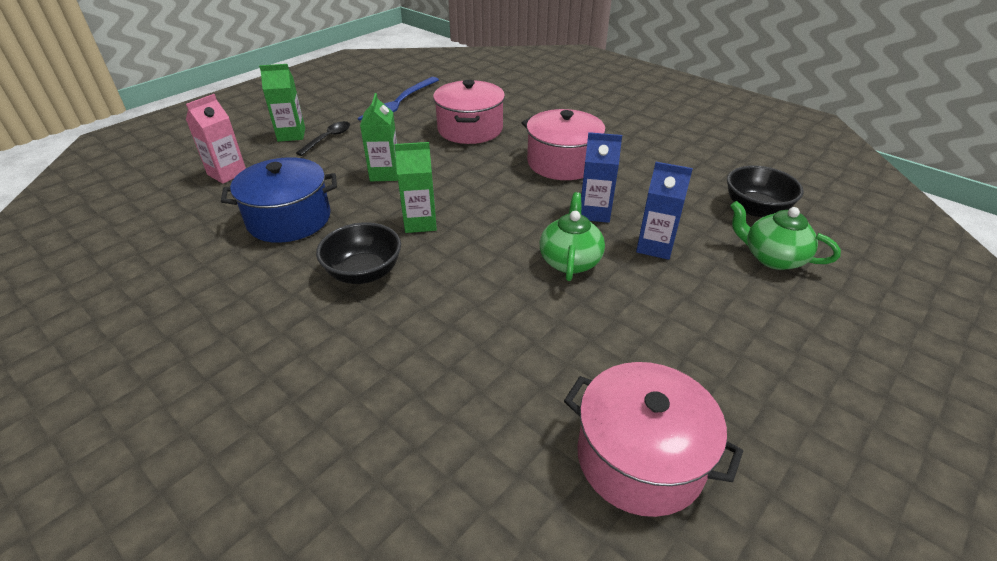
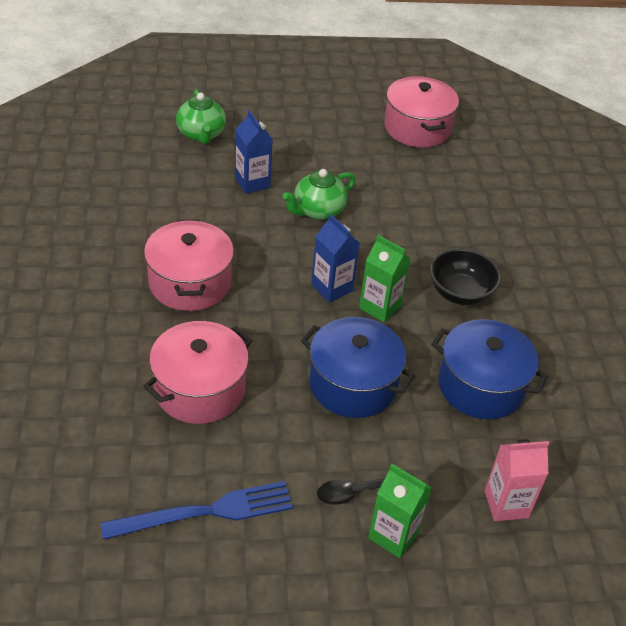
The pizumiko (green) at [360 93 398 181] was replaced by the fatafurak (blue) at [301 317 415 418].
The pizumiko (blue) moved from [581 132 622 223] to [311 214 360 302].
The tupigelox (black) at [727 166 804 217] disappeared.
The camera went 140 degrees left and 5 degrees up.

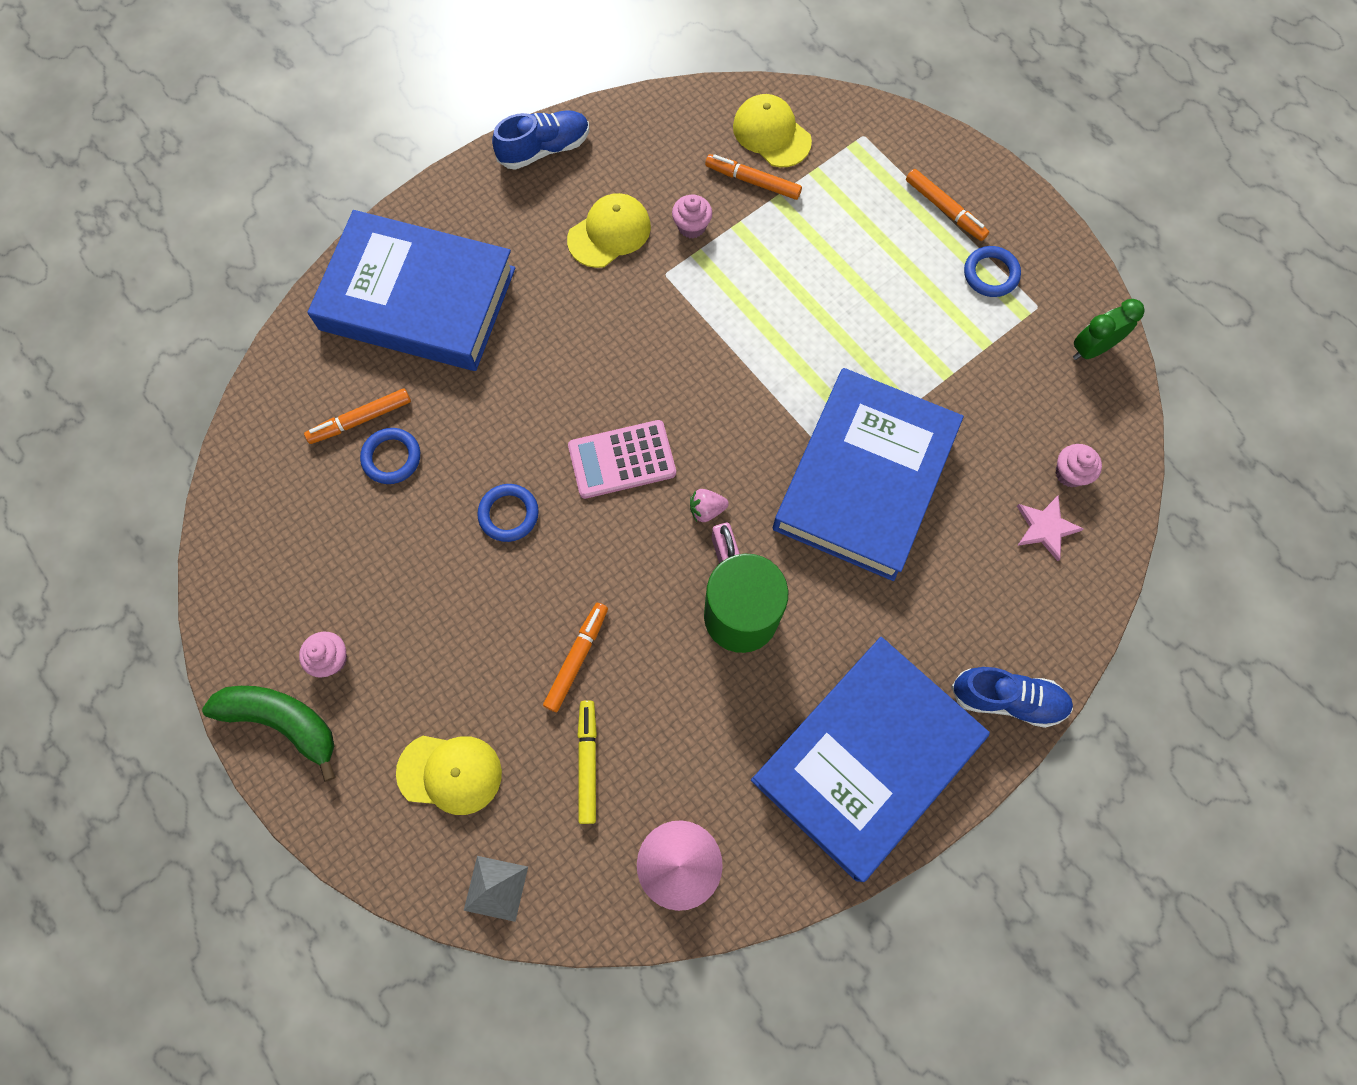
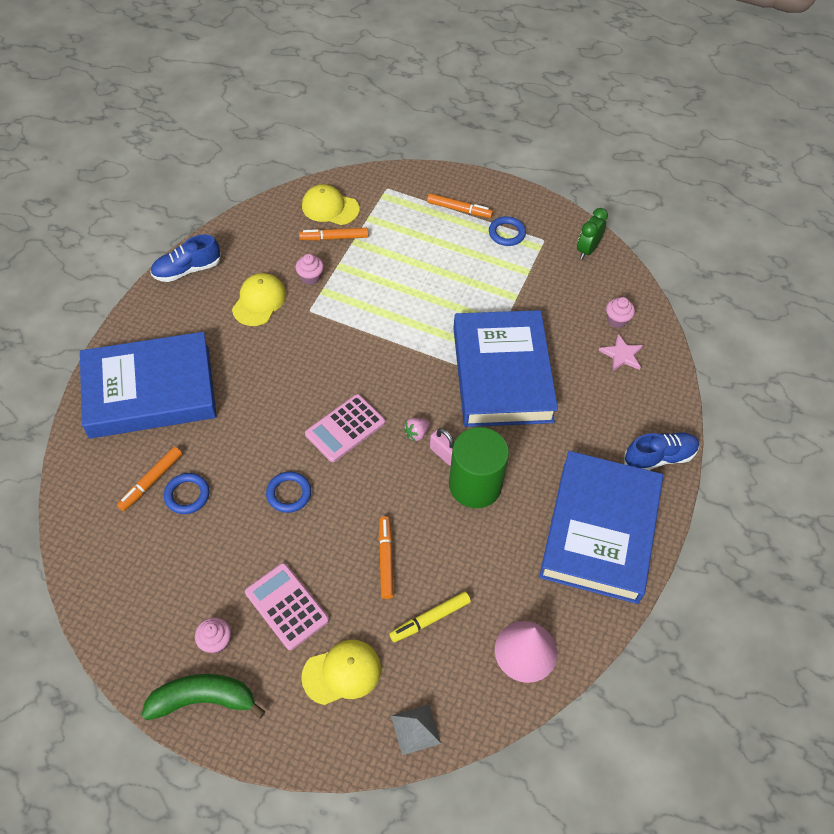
The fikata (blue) at [492 110 589 170] turned 150 degrees counterclockwise.
The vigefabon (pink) at [245 563 329 650] appeared.
The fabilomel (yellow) at [577 700 597 824] turned 90 degrees counterclockwise.
The camera went 30 degrees left and 15 degrees down.

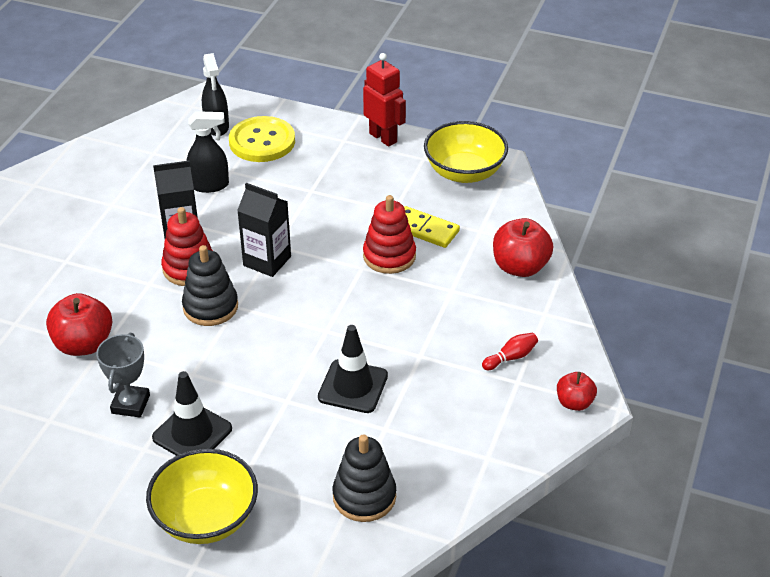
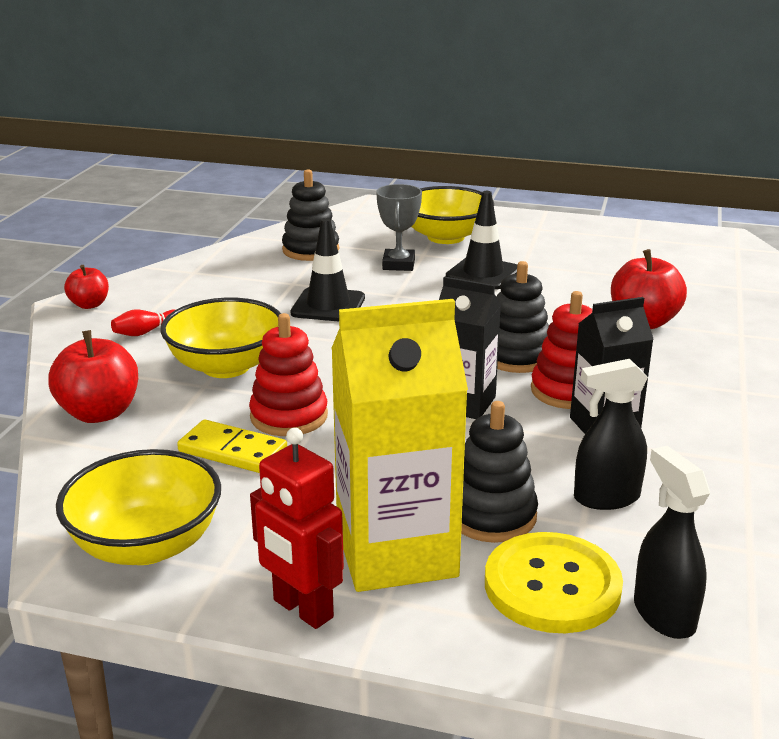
The tupigelox (yellow) at [161 298 281 378] appeared.
The pizumiko (yellow) at [331 299 468 592] appeared.
The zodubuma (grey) moved from [96 333 150 418] to [376 184 422 271].
The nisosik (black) at [461 401 538 543] appeared.
The camera went 175 degrees right and 15 degrees down.

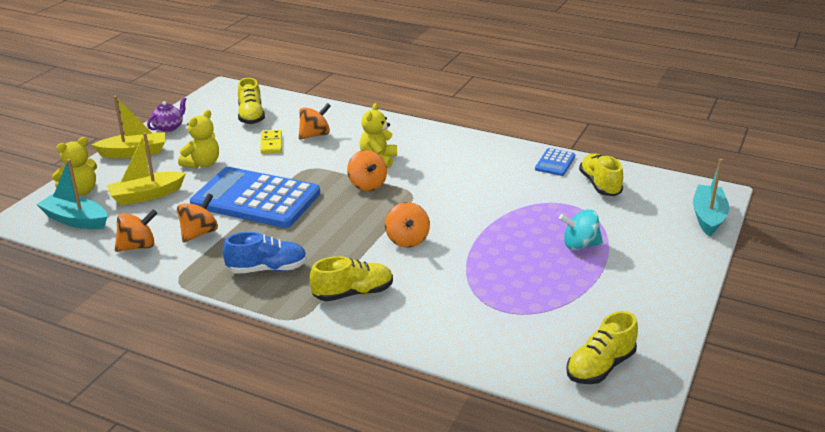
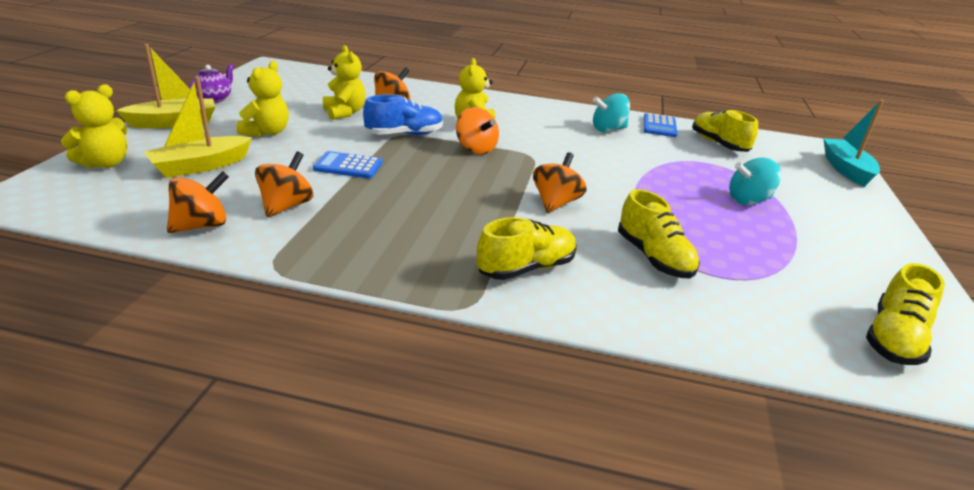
The vigefabon (blue) at [190 167 320 228] changed to 0.43 times the size.
The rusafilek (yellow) at [261 130 282 154] was replaced by the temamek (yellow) at [323 45 366 120].
The fikata (blue) moved from [223 232 307 274] to [363 94 443 135].
The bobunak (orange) at [385 202 430 247] turned 135 degrees counterclockwise.
The bobunak (turquoise) at [593 93 630 132] appeared.
The fikata (yellow) moved from [238 78 265 124] to [618 189 700 279].
The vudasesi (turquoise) at [36 159 107 229] disappeared.
The camera went 15 degrees left and 0 degrees up.

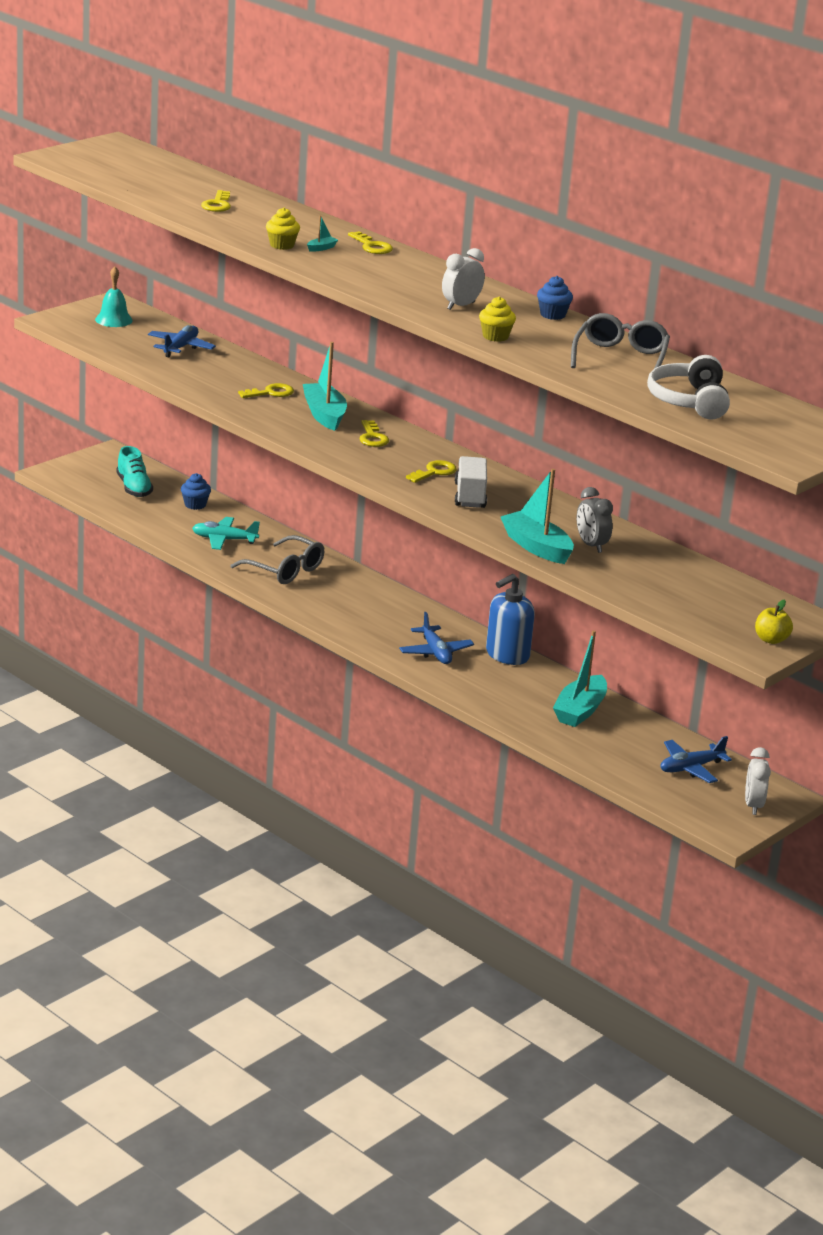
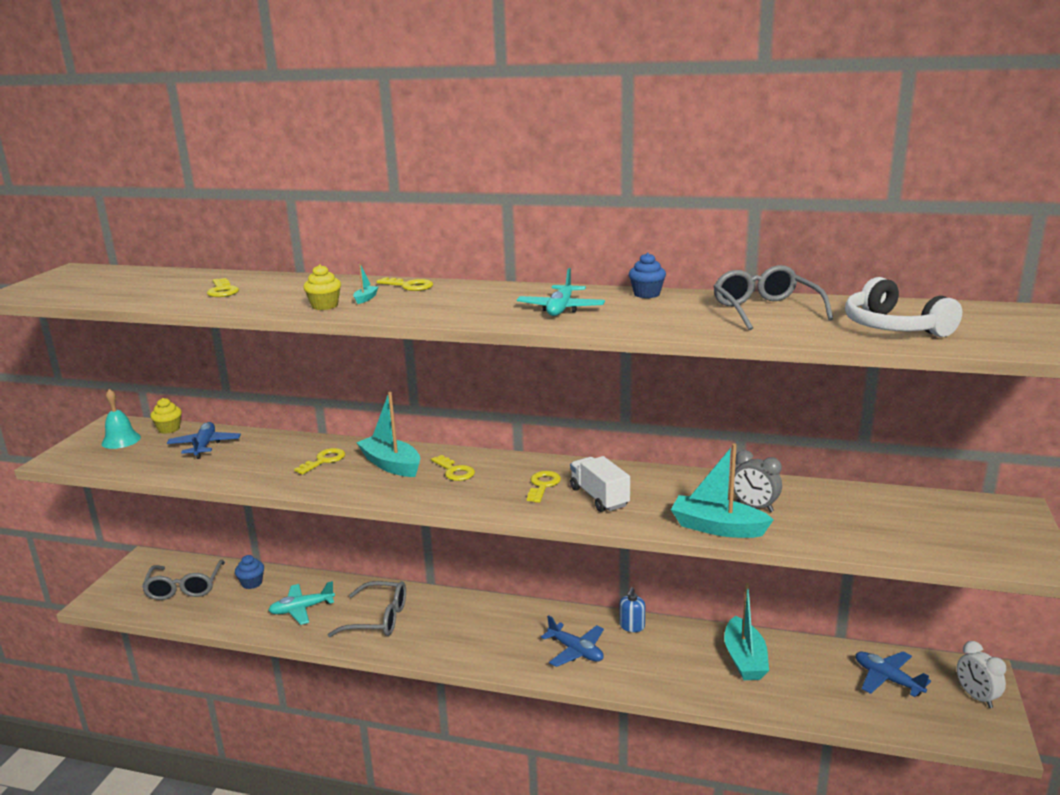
The fikata (turquoise) at [116 446 153 497] was replaced by the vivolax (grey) at [142 560 225 600].
The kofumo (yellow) moved from [479 297 516 342] to [150 398 182 434].
The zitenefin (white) at [442 248 485 310] was replaced by the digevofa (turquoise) at [517 268 605 316].
The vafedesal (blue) at [486 574 535 665] changed to 0.55 times the size.
The digevofa (blue) at [660 736 732 783] turned 105 degrees clockwise.
The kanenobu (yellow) at [755 600 793 644] disappeared.
The camera went 25 degrees left and 5 degrees down.

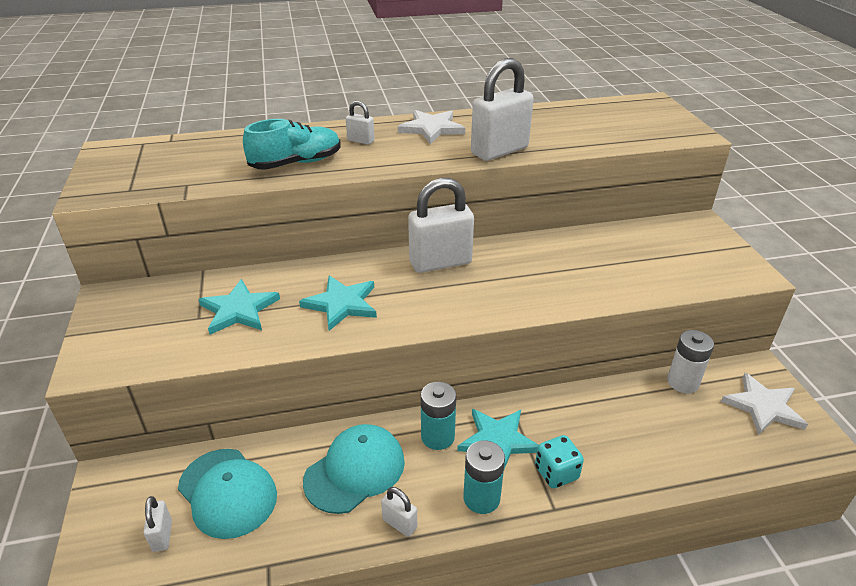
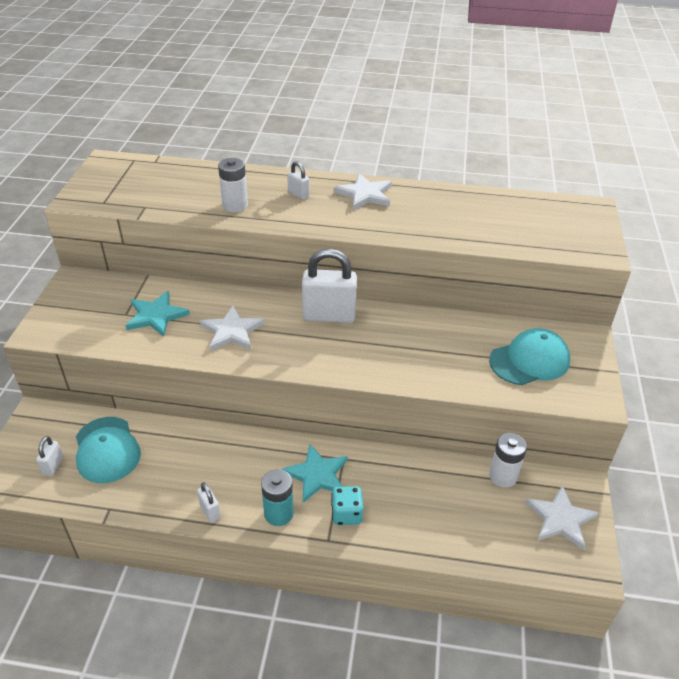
The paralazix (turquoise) at [299 276 377 331] became the paralazix (white) at [200 305 265 351].
The fikata (turquoise) at [243 119 341 170] was replaced by the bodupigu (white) at [218 158 248 212].
The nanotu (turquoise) moved from [303 424 405 514] to [489 328 570 385].
The bodupigu (turquoise) at [421 382 456 450] disappeared.
The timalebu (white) at [471 58 534 161] disappeared.
The camera went 20 degrees right and 5 degrees up.

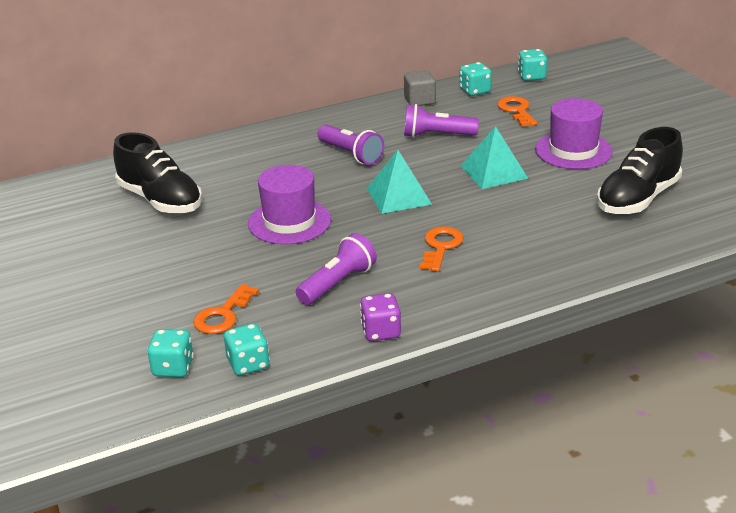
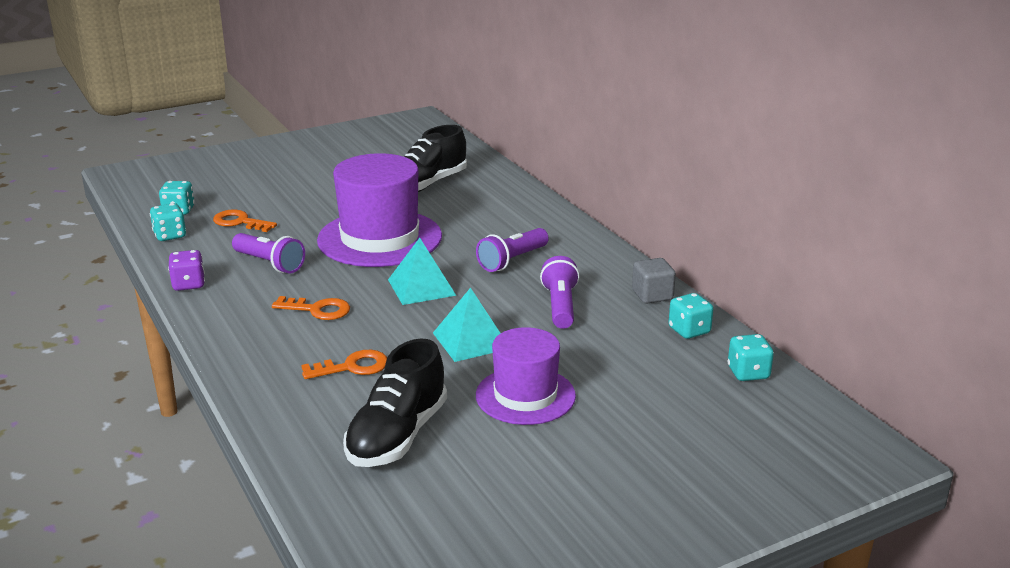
The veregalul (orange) moved from [497 96 537 127] to [301 350 387 379].
The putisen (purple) at [248 165 331 244] changed to 1.58 times the size.
The fikata (black) at [597 127 683 214] turned 105 degrees counterclockwise.
The camera went 85 degrees right and 5 degrees down.

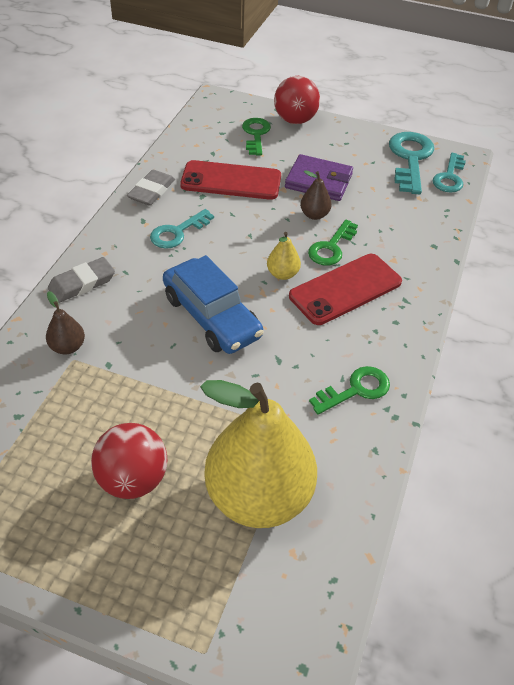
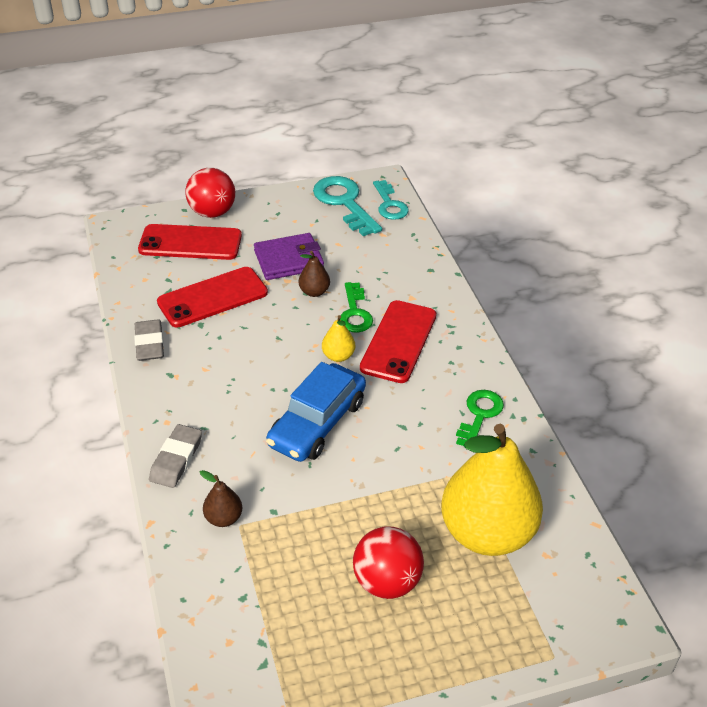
The veregalul (green) at [242 118 271 156] was replaced by the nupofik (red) at [138 224 242 260].
The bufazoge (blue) at [163 255 264 354] turned 105 degrees clockwise.
The veregalul (turquoise) at [150 209 214 249] disappeared.
The camera went 35 degrees left and 5 degrees down.

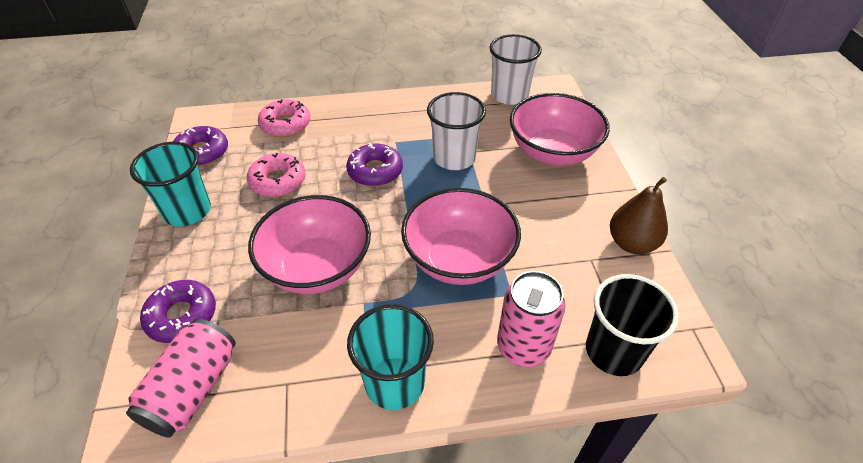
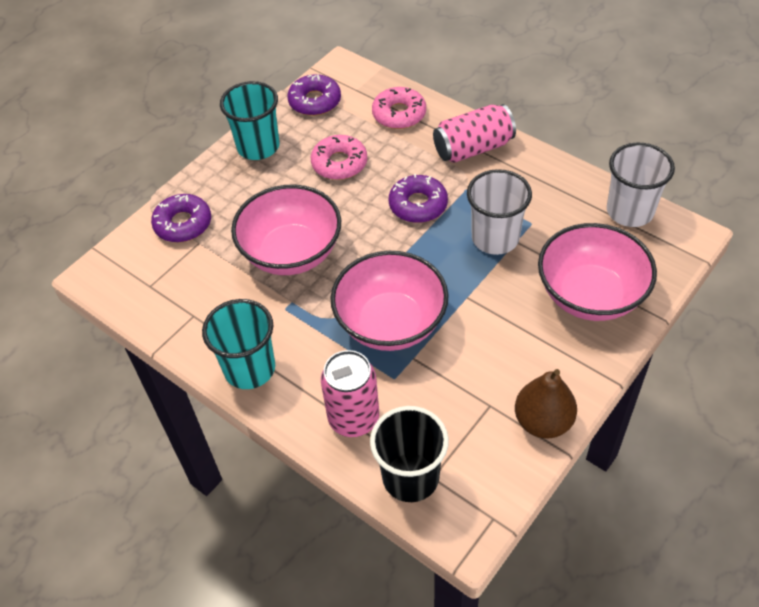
The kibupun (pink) moved from [126 319 236 438] to [433 104 516 163].
The camera went 50 degrees right and 5 degrees up.

